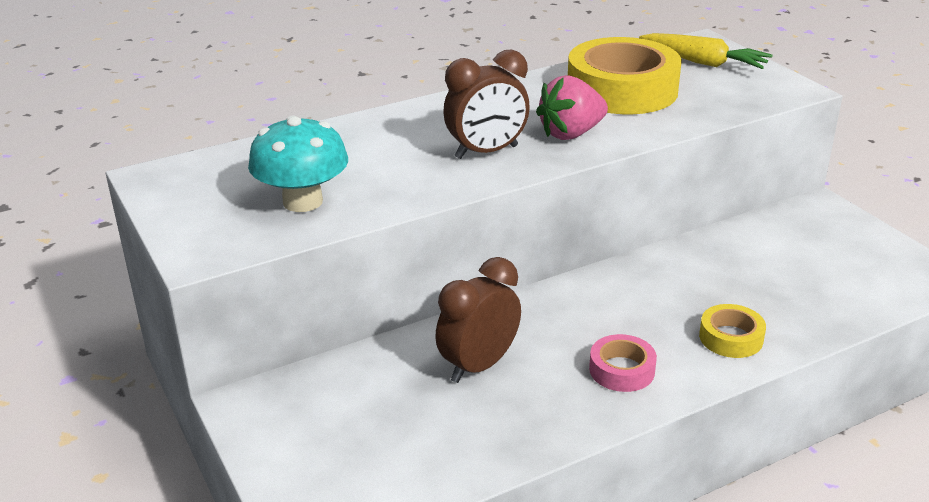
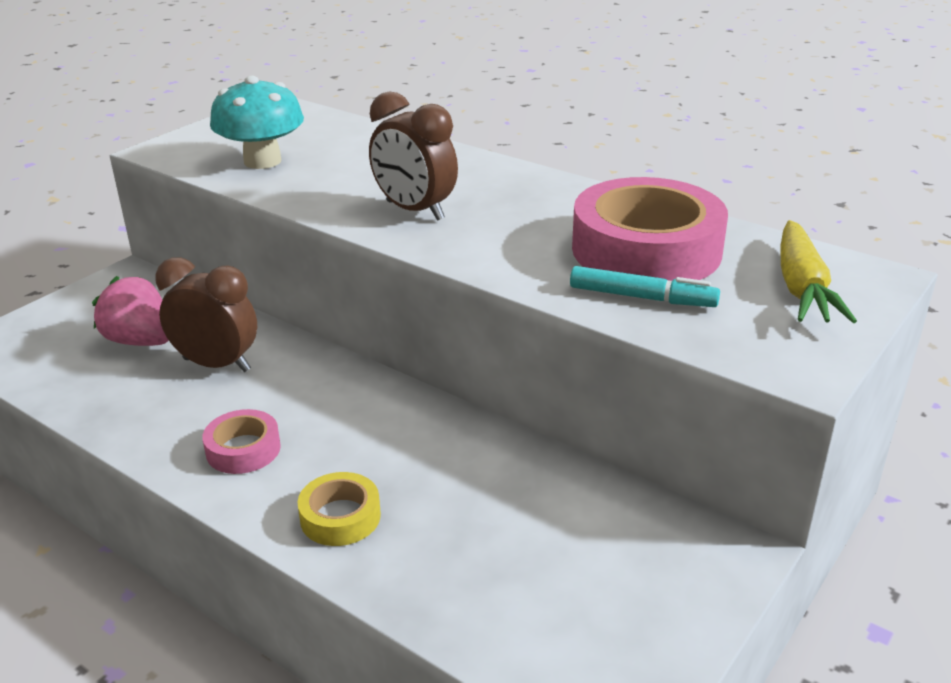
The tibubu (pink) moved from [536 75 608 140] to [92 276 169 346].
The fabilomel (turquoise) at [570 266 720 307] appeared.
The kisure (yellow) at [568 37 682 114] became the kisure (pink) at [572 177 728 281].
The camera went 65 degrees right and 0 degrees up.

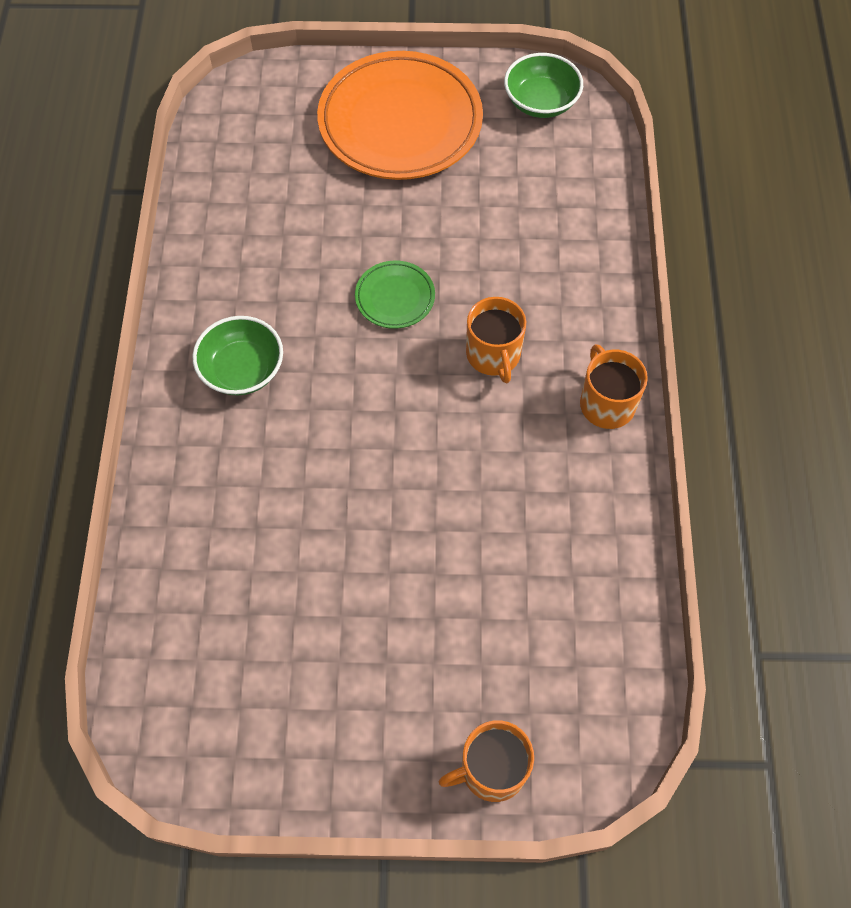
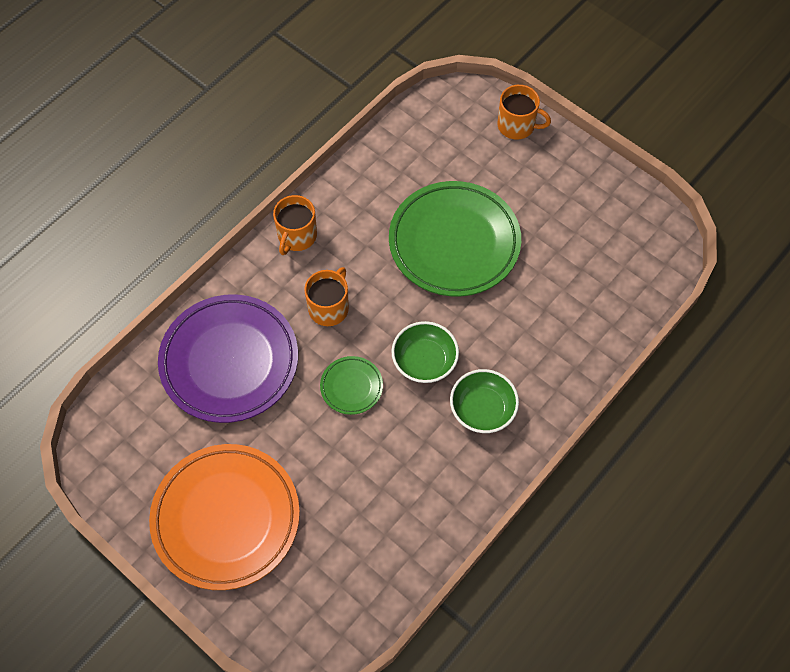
The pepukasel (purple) at [158 294 298 423] appeared.
The pepukasel (green) at [389 181 521 297] appeared.
The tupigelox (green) moved from [504 53 583 118] to [391 321 459 383].
The camera went 140 degrees left and 0 degrees up.

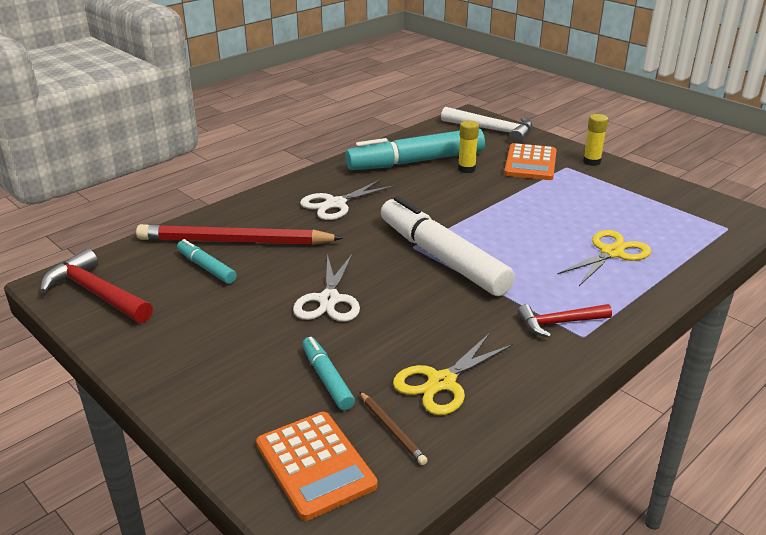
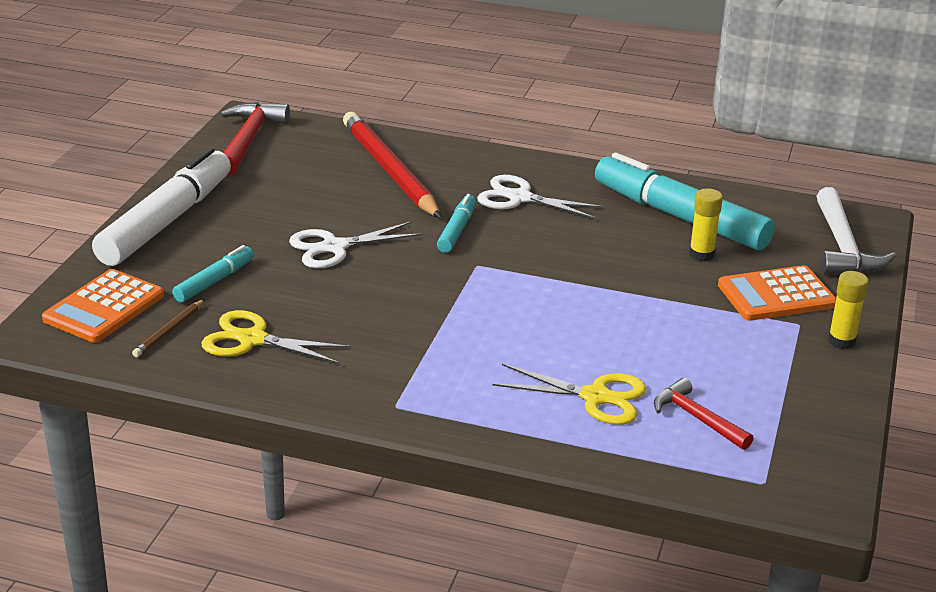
The fabilomel (white) moved from [381 196 515 296] to [92 147 231 266].
The fabilomel (turquoise) moved from [177 239 237 284] to [437 194 476 253].
The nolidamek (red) moved from [518 304 612 337] to [654 378 753 450].
The camera went 60 degrees right and 0 degrees up.

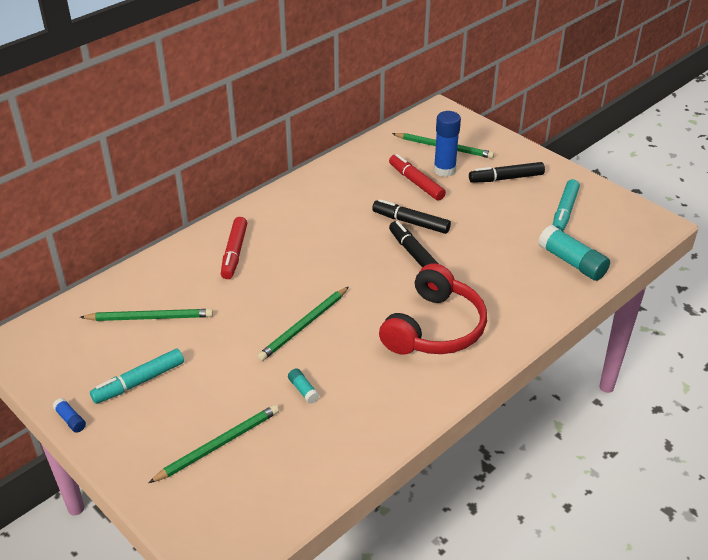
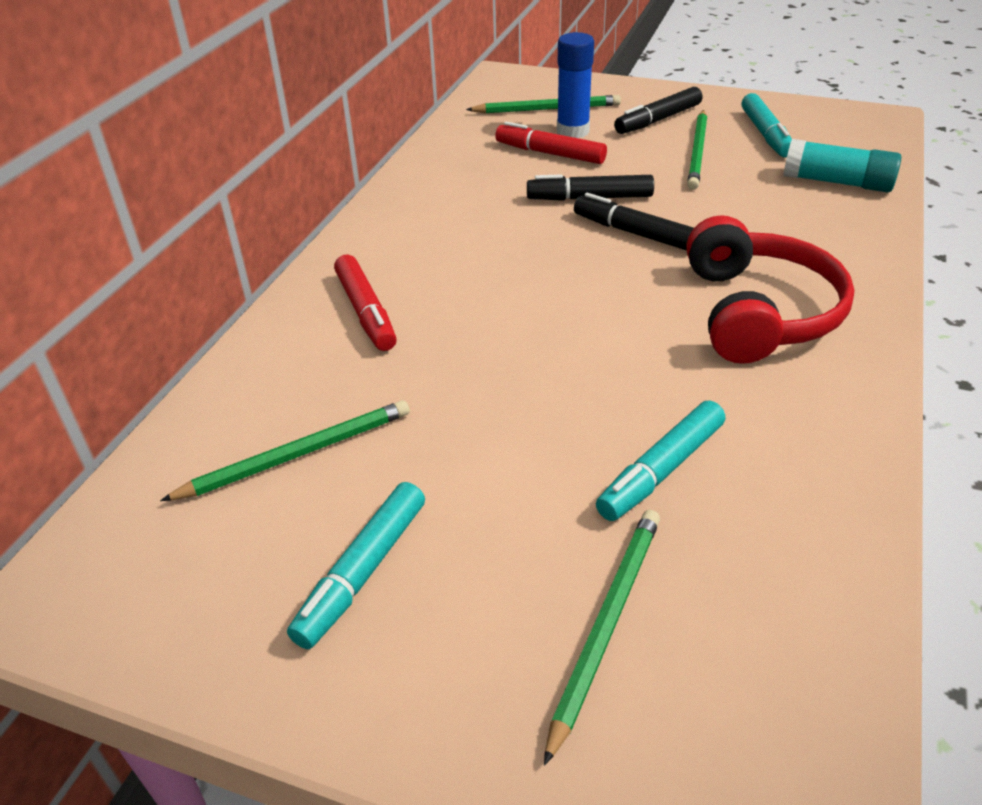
The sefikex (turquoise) at [288 368 319 404] was replaced by the fabilomel (turquoise) at [596 401 725 521].
The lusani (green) moved from [257 287 349 361] to [687 110 707 190].
The sefikex (blue) at [53 398 86 433] disappeared.
The camera went 25 degrees left and 0 degrees up.

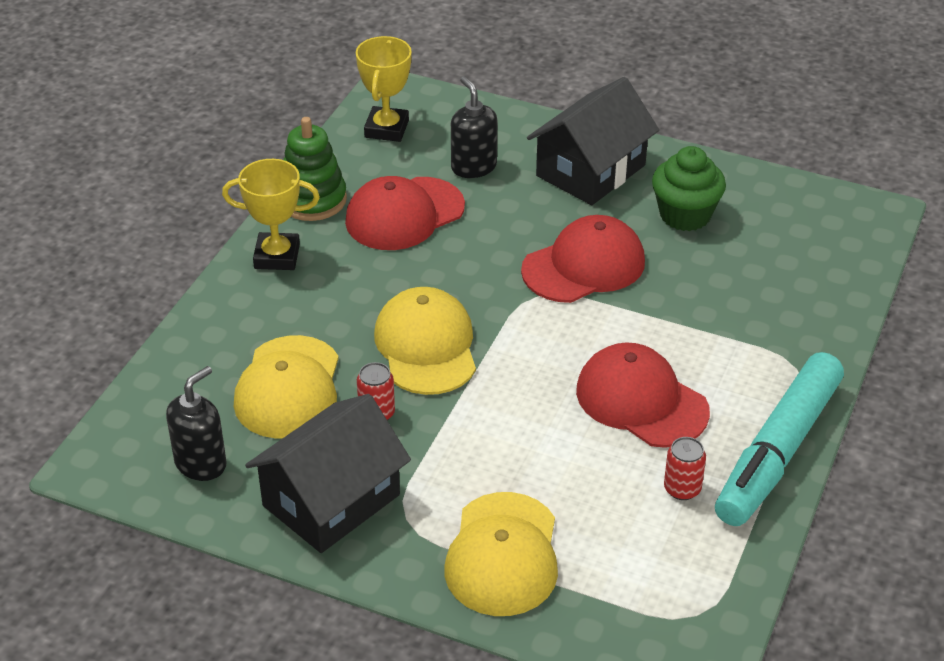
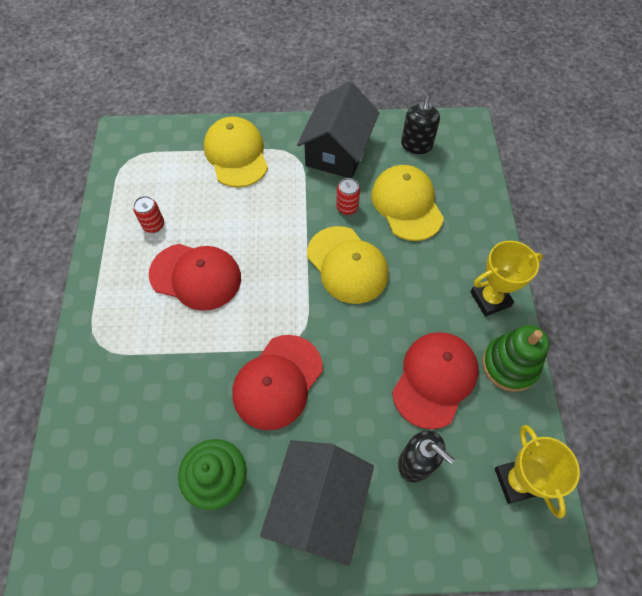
The fabilomel (turquoise) at [715 352 844 526] disappeared.
The camera went 155 degrees right and 20 degrees up.

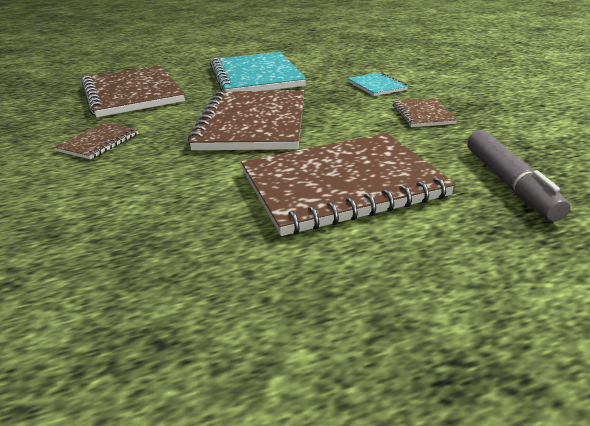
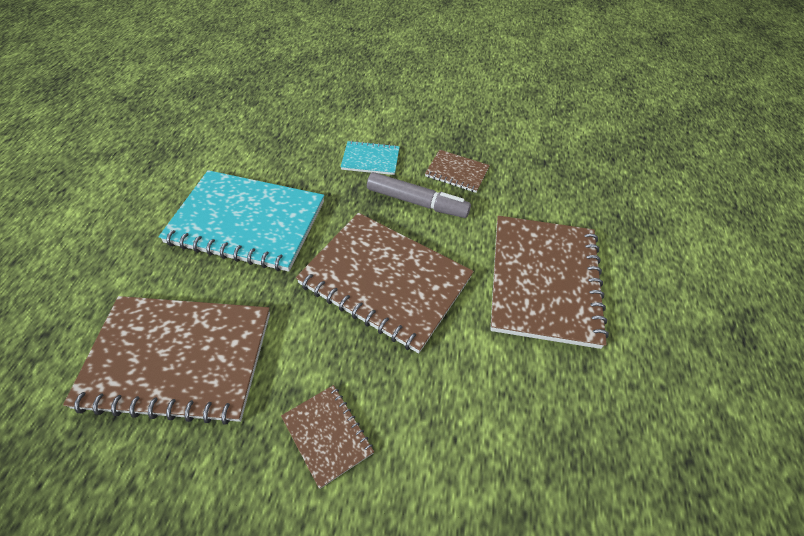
The fabilomel (grey) moved from [467 130 571 222] to [367 172 471 218].
The camera went 65 degrees left and 20 degrees up.

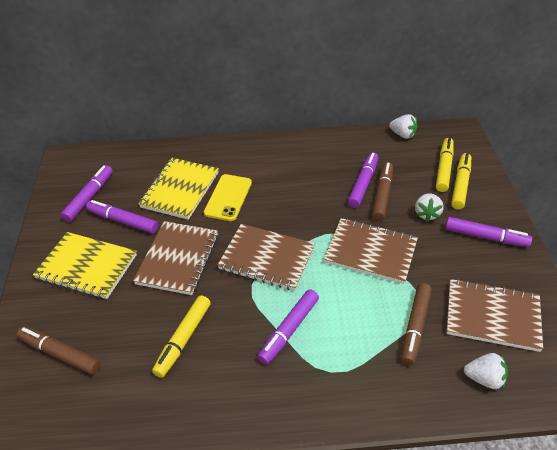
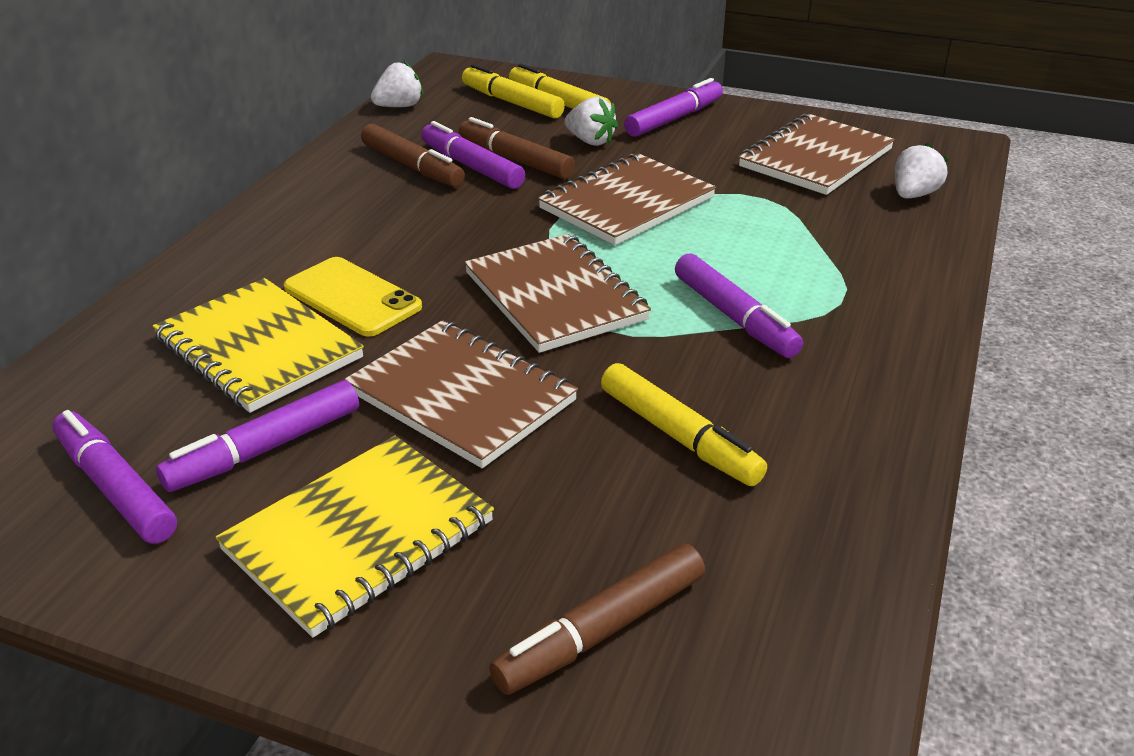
The fabilomel (brown) moved from [401 283 432 365] to [361 124 465 187].
The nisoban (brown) at [217 224 315 291] turned 75 degrees counterclockwise.
The camera went 65 degrees left and 10 degrees down.

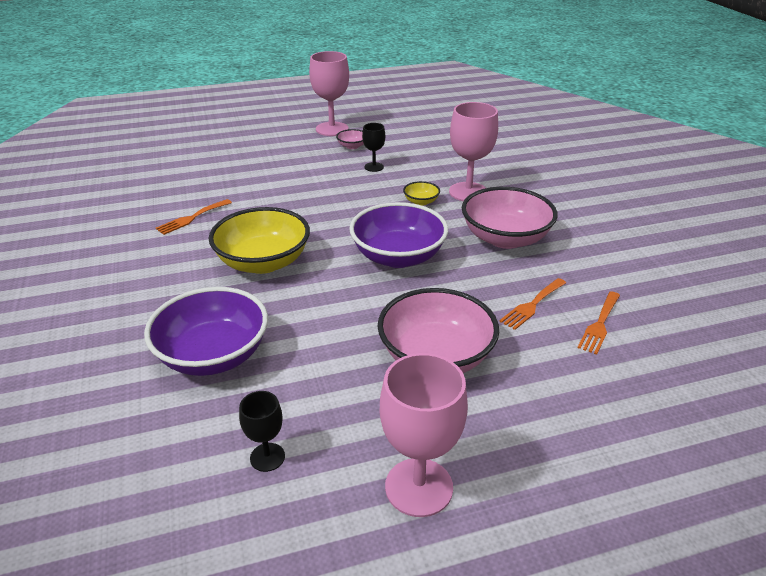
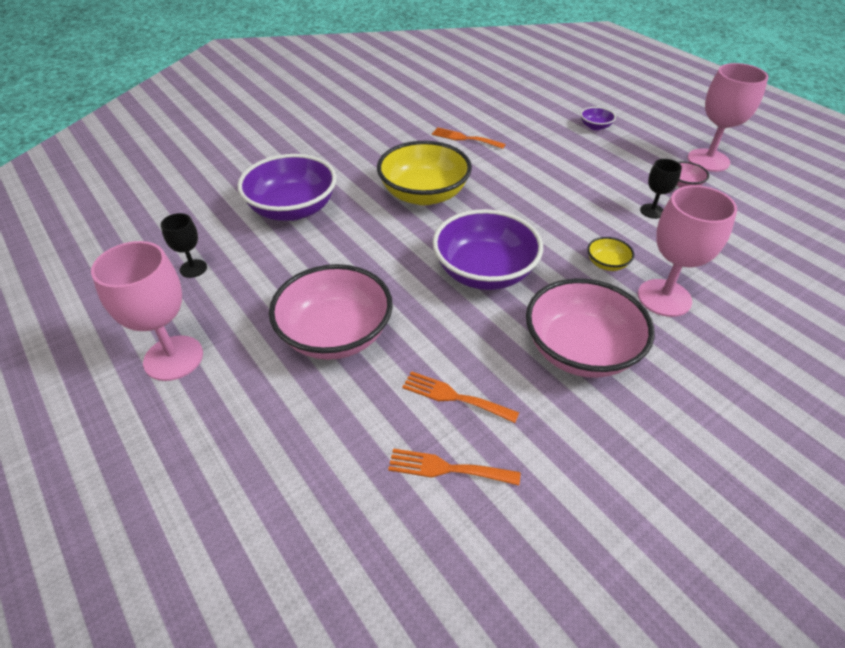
The tupigelox (purple) at [580 107 616 130] appeared.
The camera went 70 degrees right and 10 degrees up.

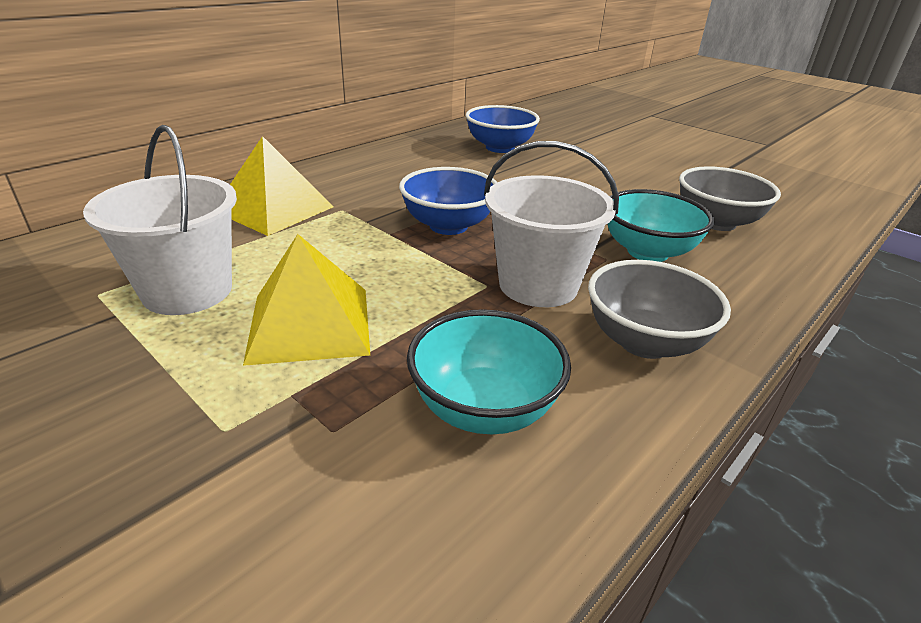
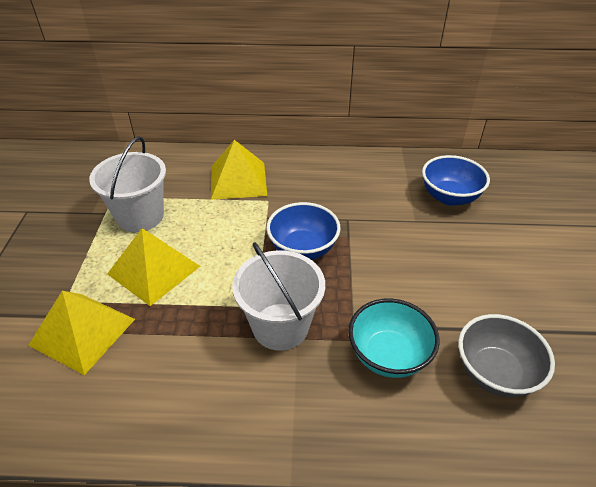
The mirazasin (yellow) at [28 291 135 375] appeared.
The tupigelox (turquoise) at [407 309 571 434] disappeared.
The tupigelox (grey) at [588 260 731 359] disappeared.
The camera went 50 degrees right and 10 degrees up.

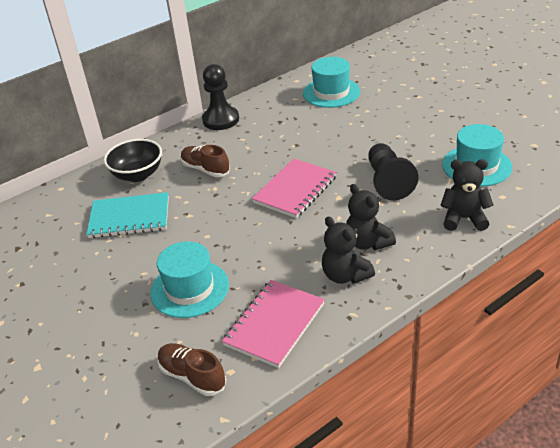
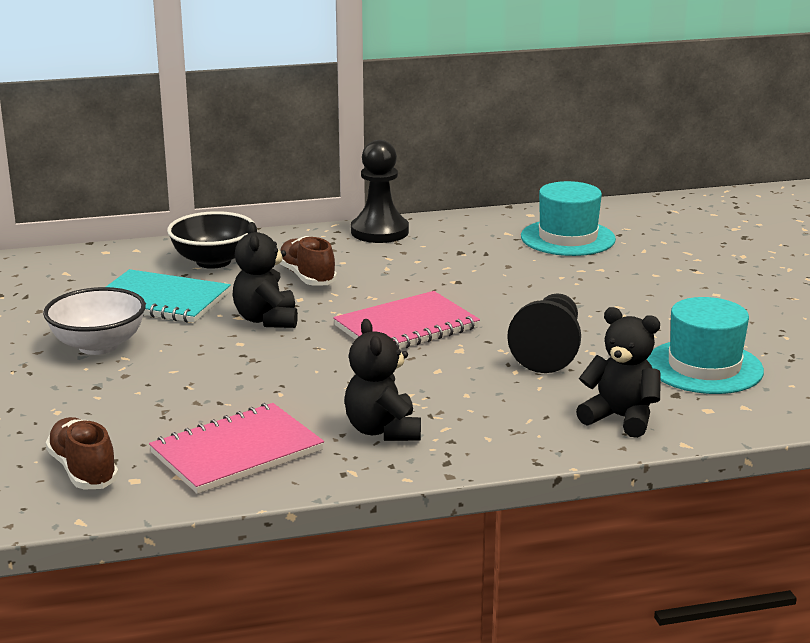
The tupigelox (white) at [43 287 146 355] appeared.
The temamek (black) moved from [346 184 396 250] to [233 222 298 328].
The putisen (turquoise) at [150 241 229 318] disappeared.
The camera went 20 degrees right and 15 degrees down.

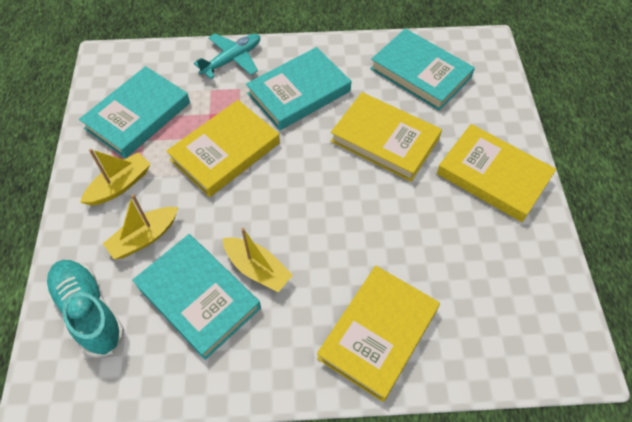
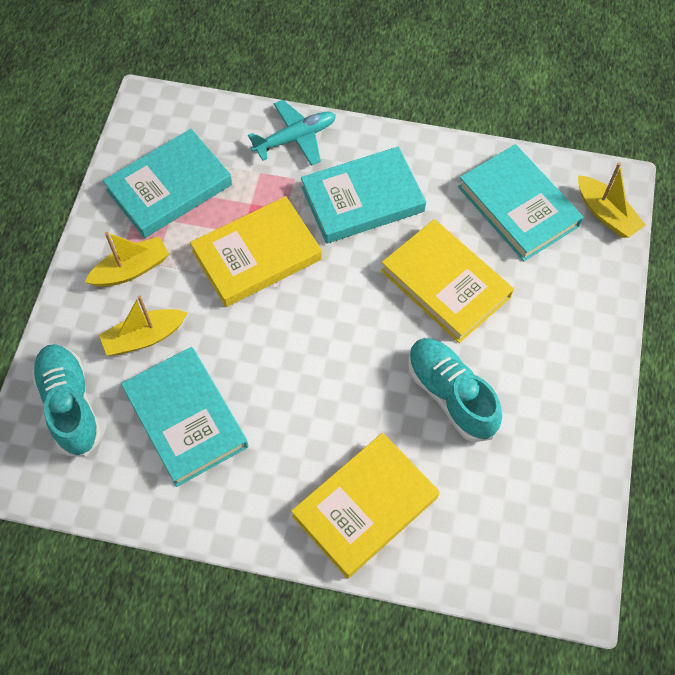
The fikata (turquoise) at [408 338 502 442] appeared.
The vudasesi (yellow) moved from [223 228 293 292] to [578 163 645 238].
The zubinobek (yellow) at [437 124 556 222] disappeared.
The camera went 15 degrees right and 5 degrees up.

